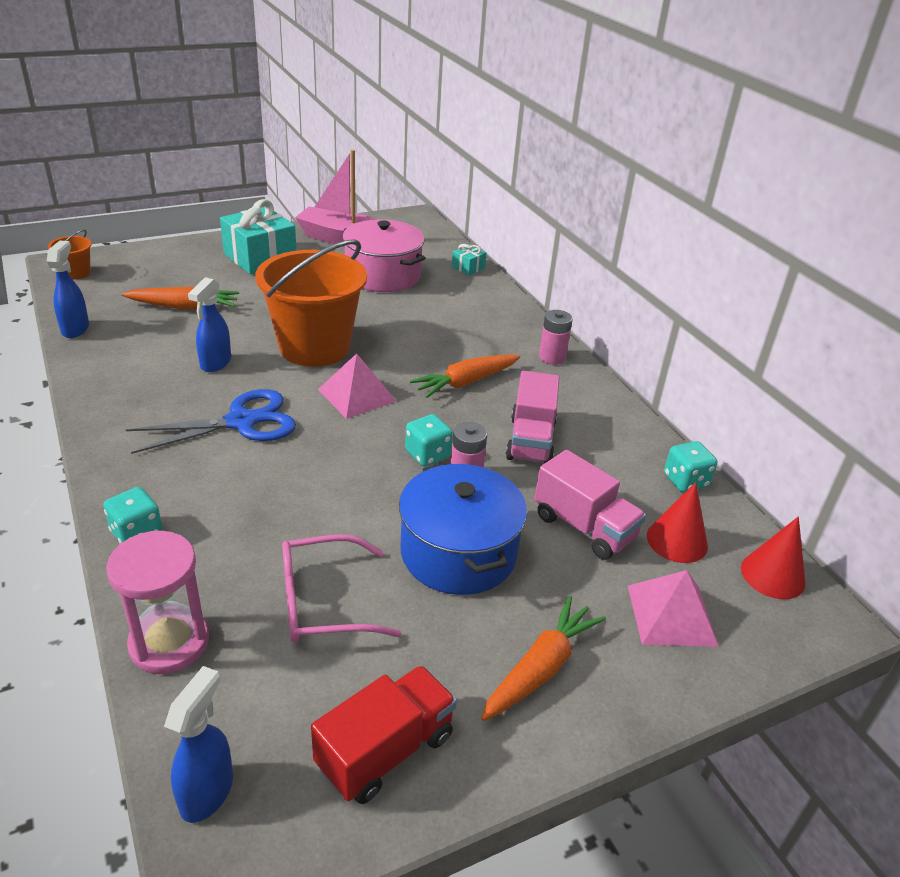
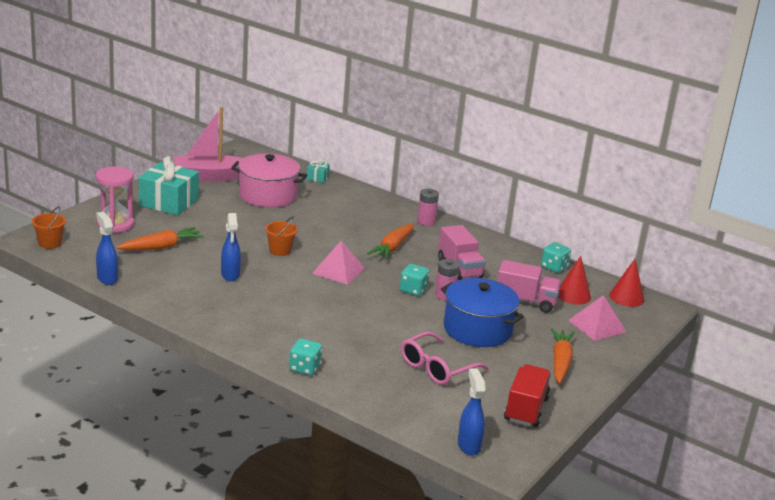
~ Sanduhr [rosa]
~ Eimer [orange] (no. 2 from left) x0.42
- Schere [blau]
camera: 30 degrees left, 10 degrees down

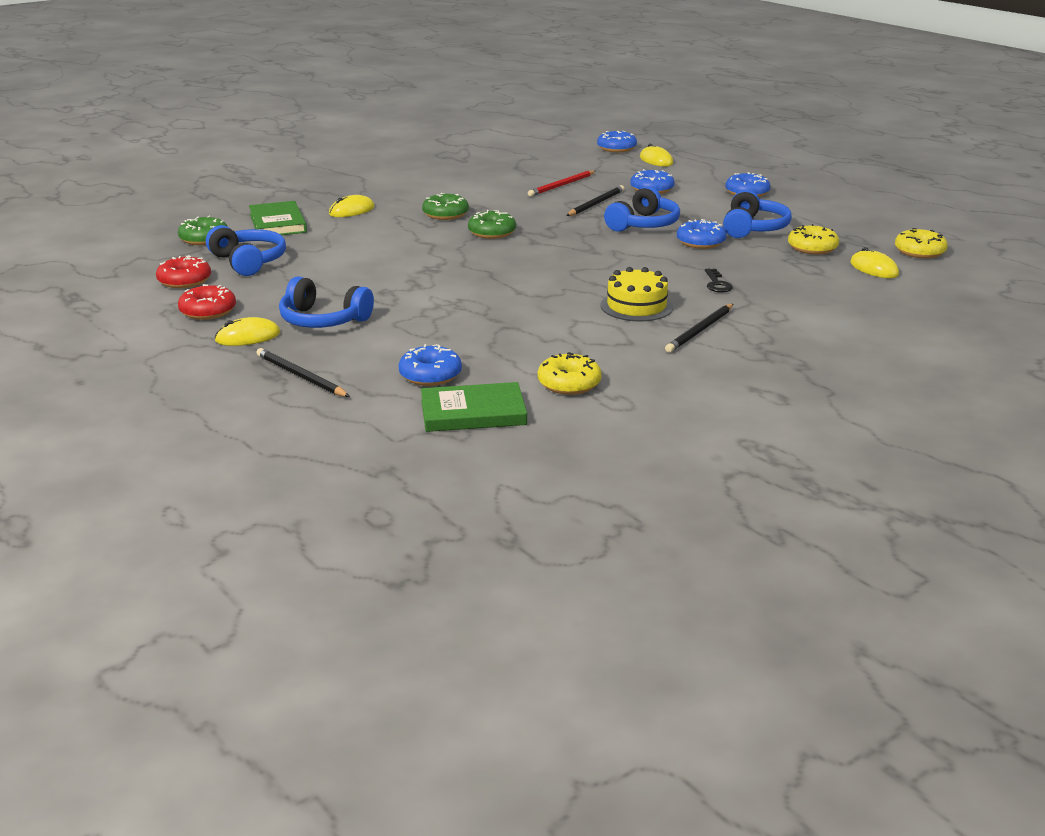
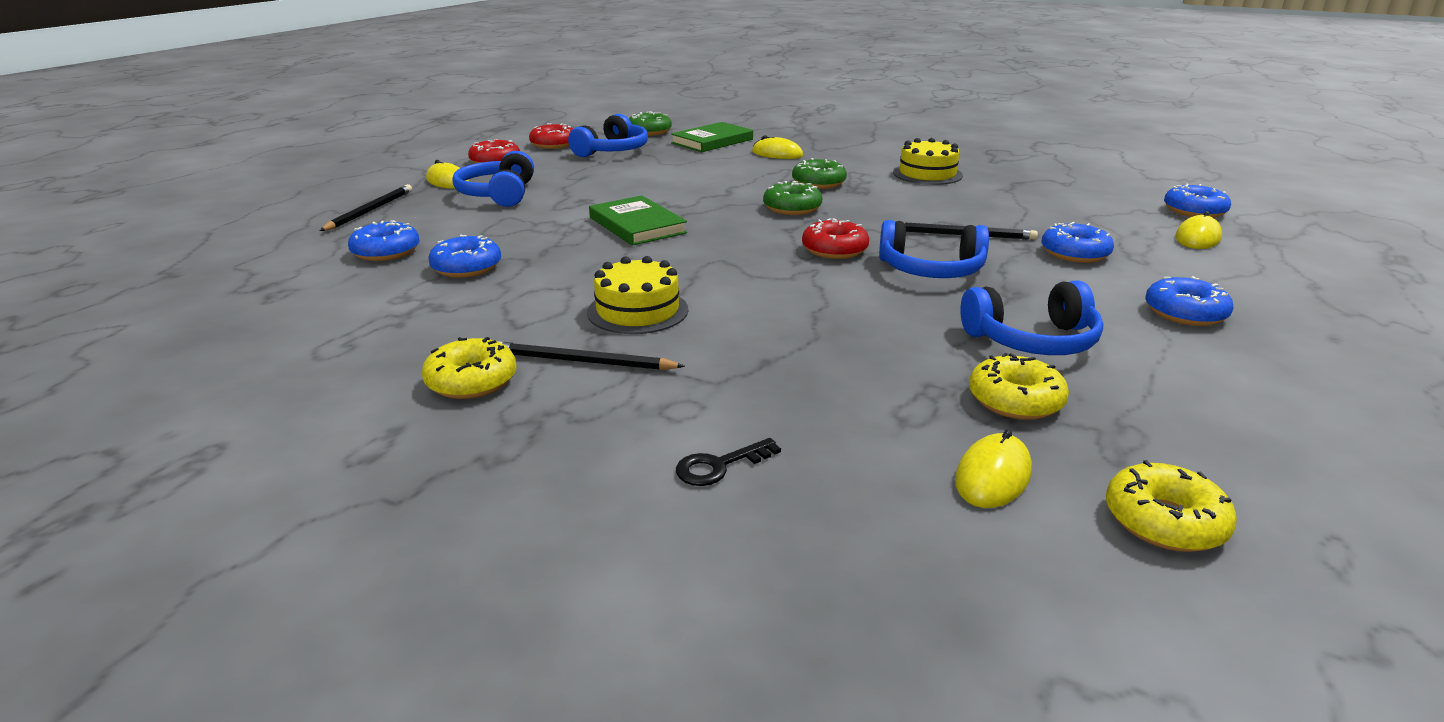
~ Donut [gelb] (no. 1 from left)
~ Donut [blau] (no. 4 from left in the first image) to Donut [blau] (no. 2 from left)
~ Buch [grün] (no. 2 from left in the first image) to Buch [grün] (no. 1 from left)
~ Schlüssel [schwarz]
+ Donut [rot] (no. 3 from left)
+ Kuchen [gelb] (no. 2 from left)
- Bleistift [rot]
camera: 65 degrees right, 0 degrees up

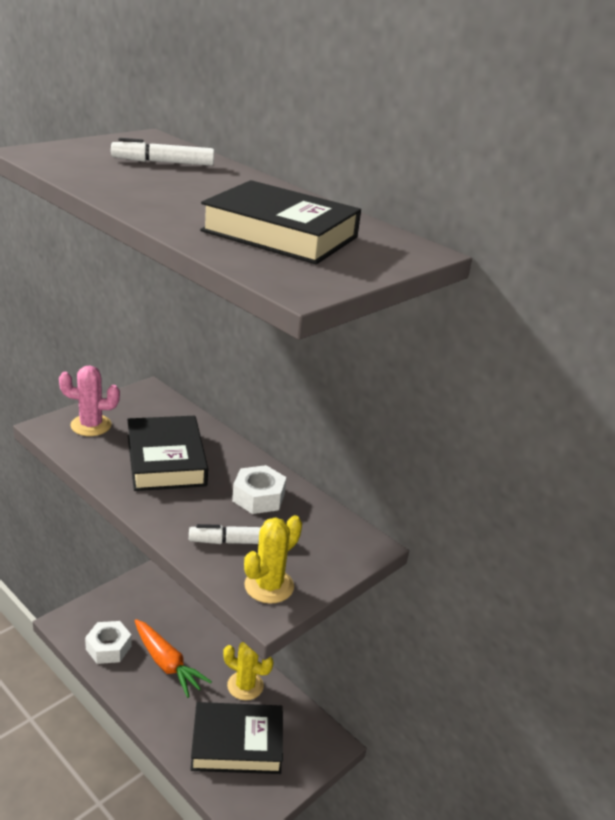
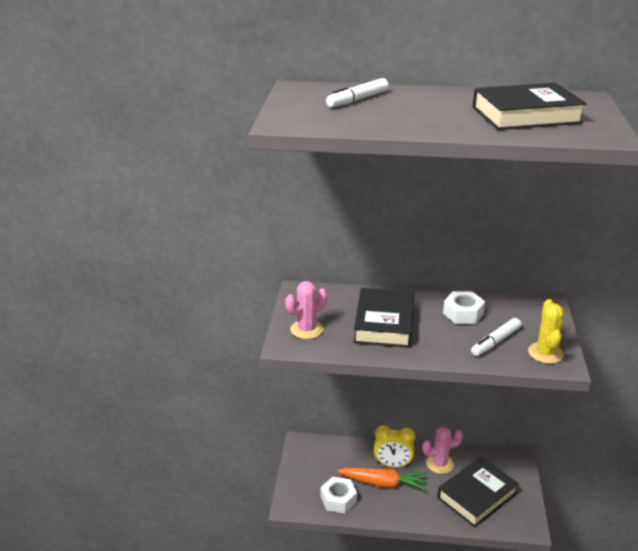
~ Buch [schwarz] (no. 1 from left) 60 degrees clockwise
+ Wecker [gelb]
~ Kaktus [gelb] (no. 1 from left) to Kaktus [rosa] (no. 2 from left)
camera: 35 degrees left, 0 degrees up

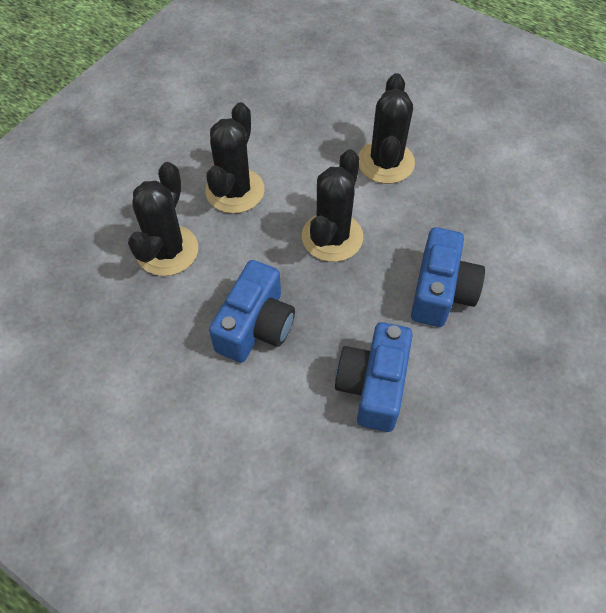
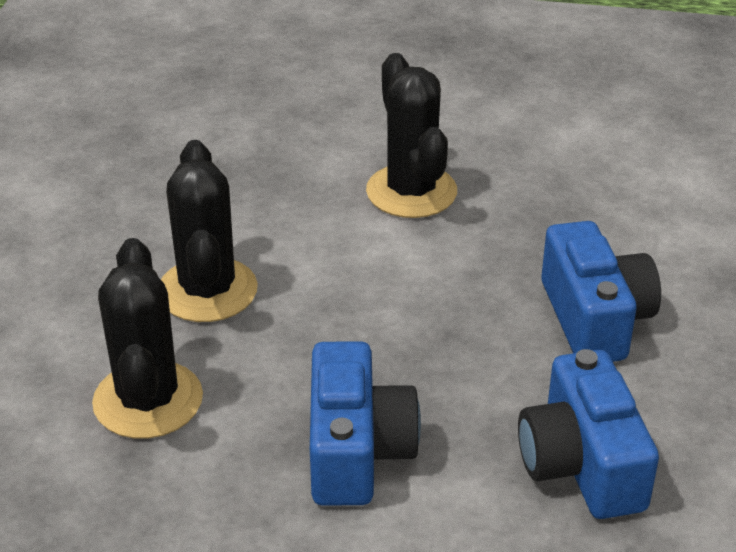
- Kaktus [schwarz] (no. 3 from left)
camera: 25 degrees left, 20 degrees down

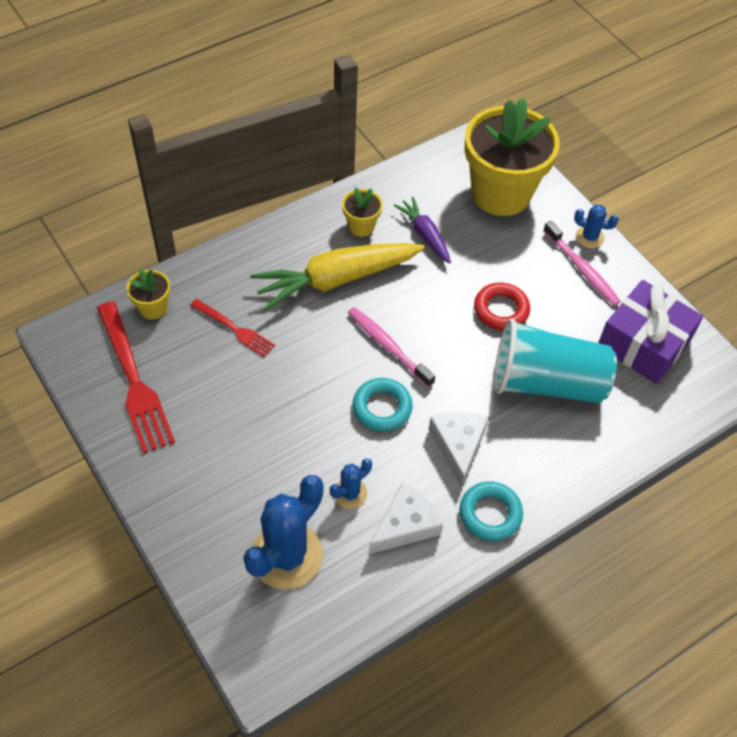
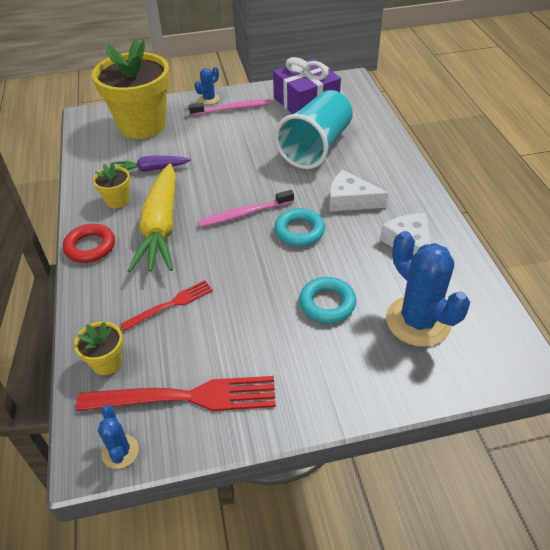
~ Ring [rot]
~ Kaktus [blau] (no. 2 from left in the first image) to Kaktus [blau] (no. 1 from left)
~ Ring [türkis] (no. 2 from left)
camera: 65 degrees left, 10 degrees down

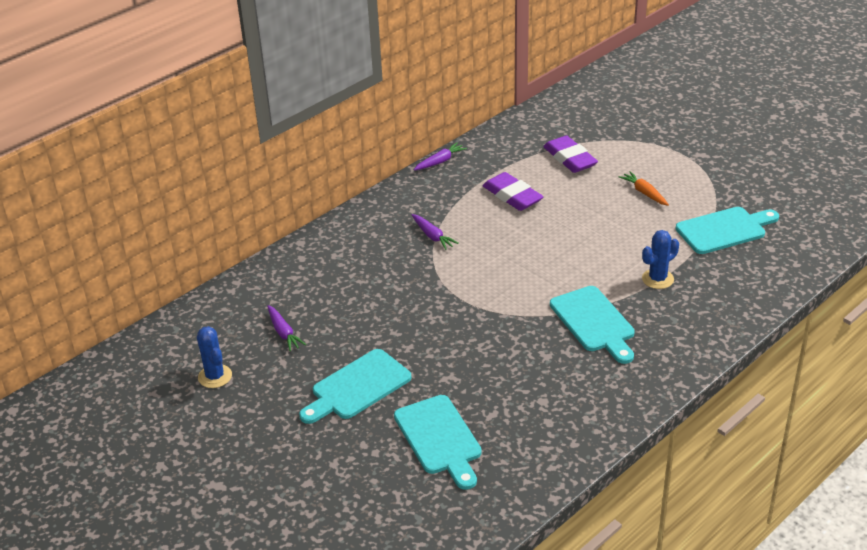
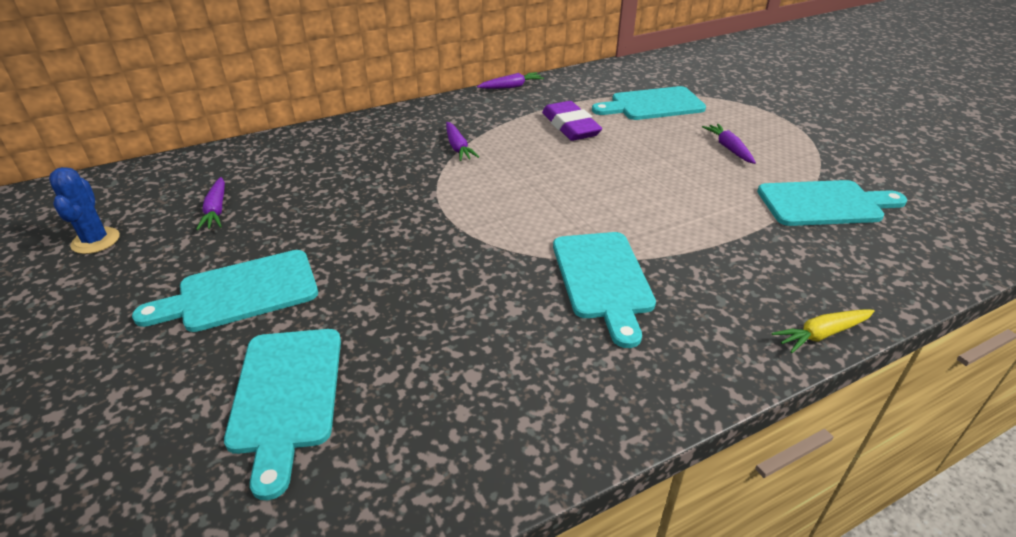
~ Radiergummi [lila] (no. 2 from left) to Schneidebrett [türkis] (no. 4 from left)
~ Karotte [orange] to Karotte [lila] (no. 4 from left)
+ Karotte [gelb]
- Kaktus [blau] (no. 2 from left)
camera: 15 degrees right, 0 degrees up

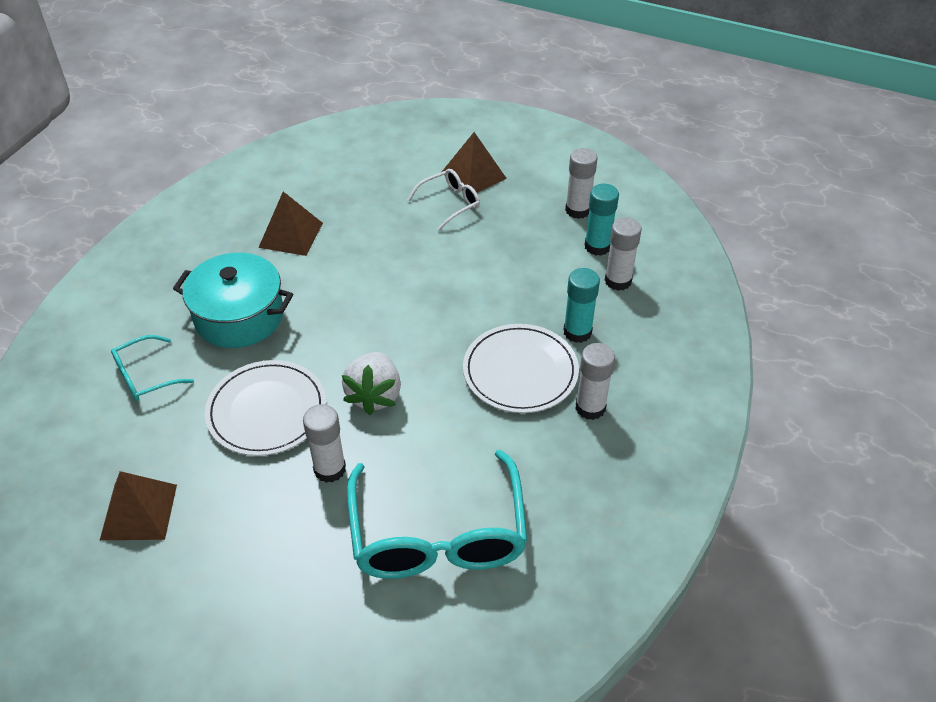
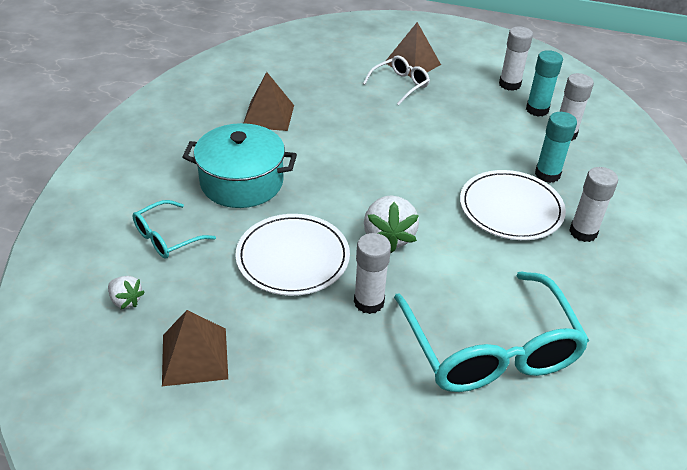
+ Erdbeere [weiß] (no. 1 from left)
camera: 10 degrees left, 5 degrees down

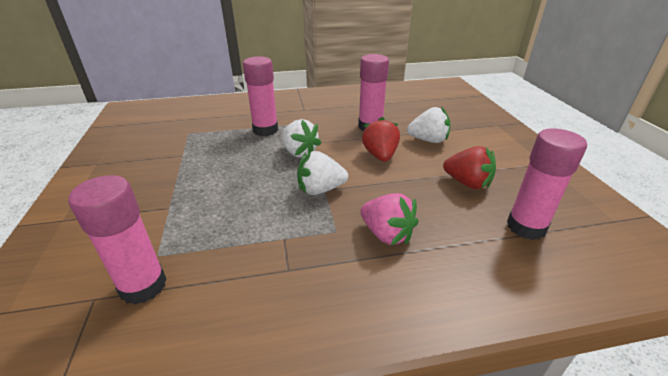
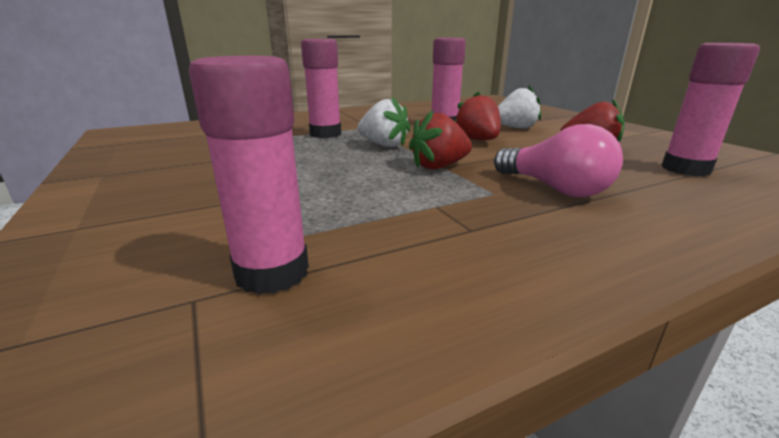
~ Erdbeere [weiß] (no. 2 from left) to Erdbeere [rot] (no. 1 from left)
~ Erdbeere [rosa] to Glühbirne [rosa]
camera: 15 degrees left, 10 degrees down

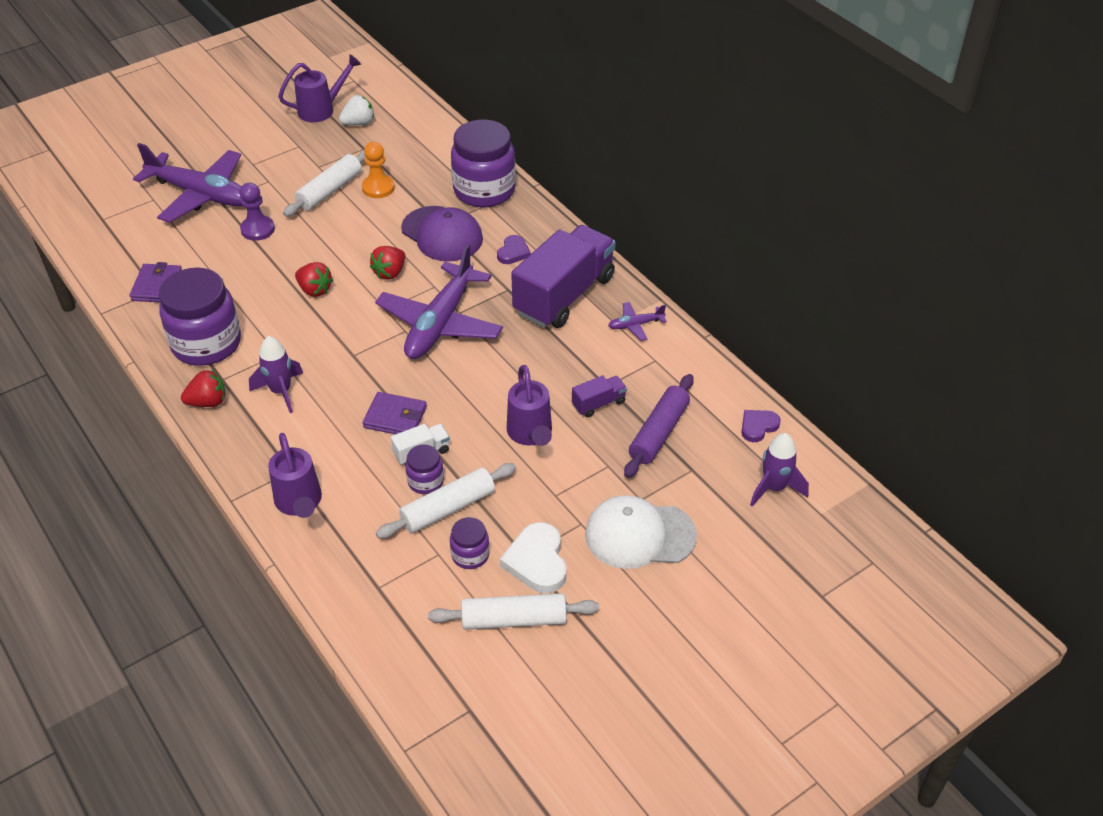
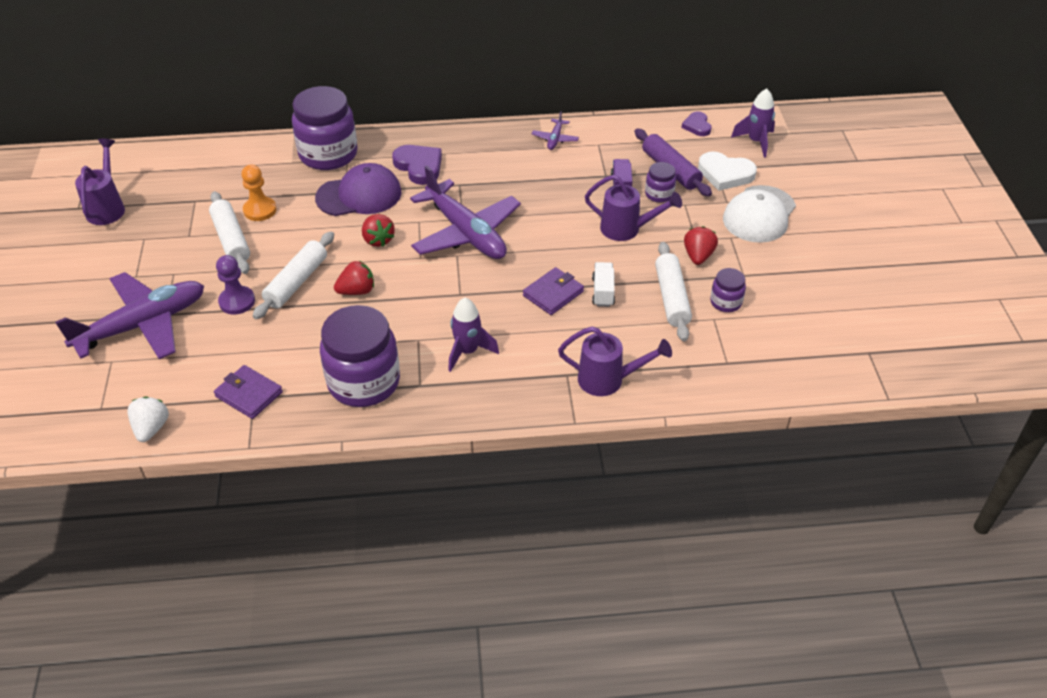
~ Erdbeere [weiß]
~ Nudelholz [weiß] (no. 3 from left in the first image) to Nudelholz [weiß] (no. 2 from left)
~ Herz [lila] (no. 1 from left) x1.63
~ Einmachglas [lila] (no. 2 from left in the first image) to Einmachglas [lila] (no. 3 from left)
~ Erdbeere [rot] (no. 1 from left in the first image) to Erdbeere [rot] (no. 3 from left)
~ Herz [weiß]
- Lastwagen [lila] (no. 1 from left)
camera: 60 degrees left, 0 degrees up

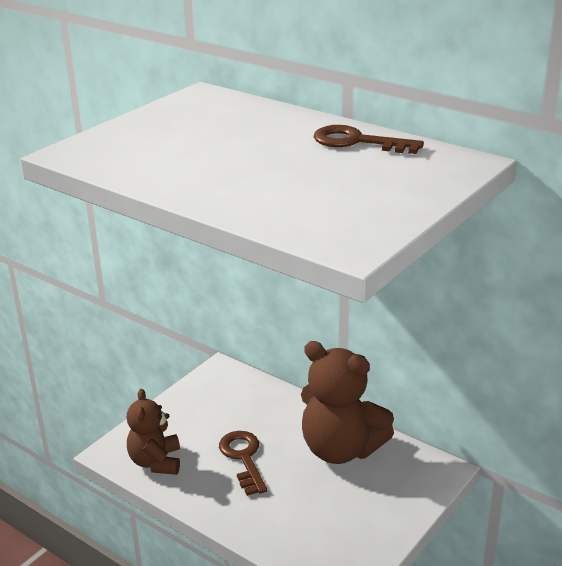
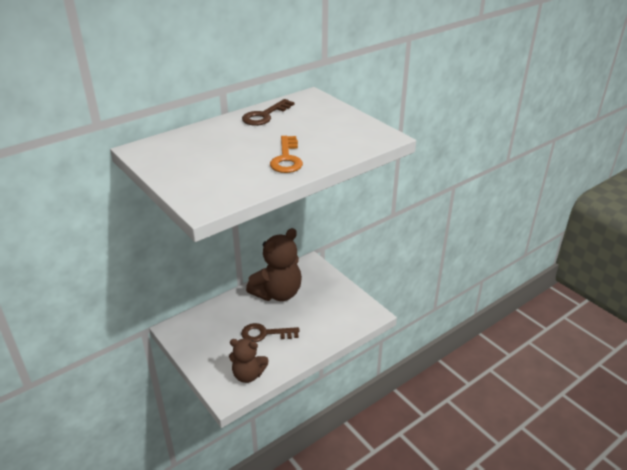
+ Schlüssel [orange]
camera: 75 degrees left, 5 degrees up

